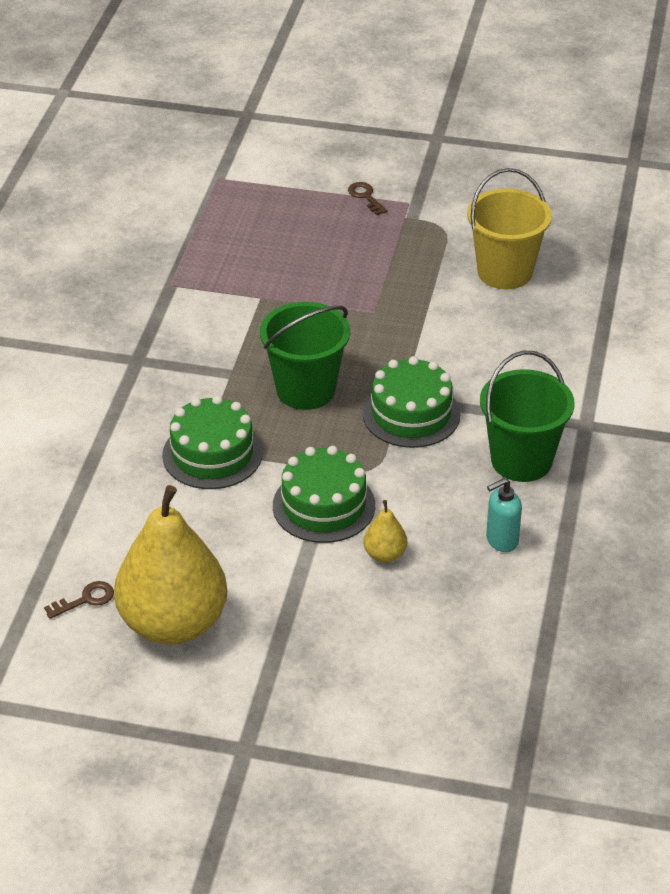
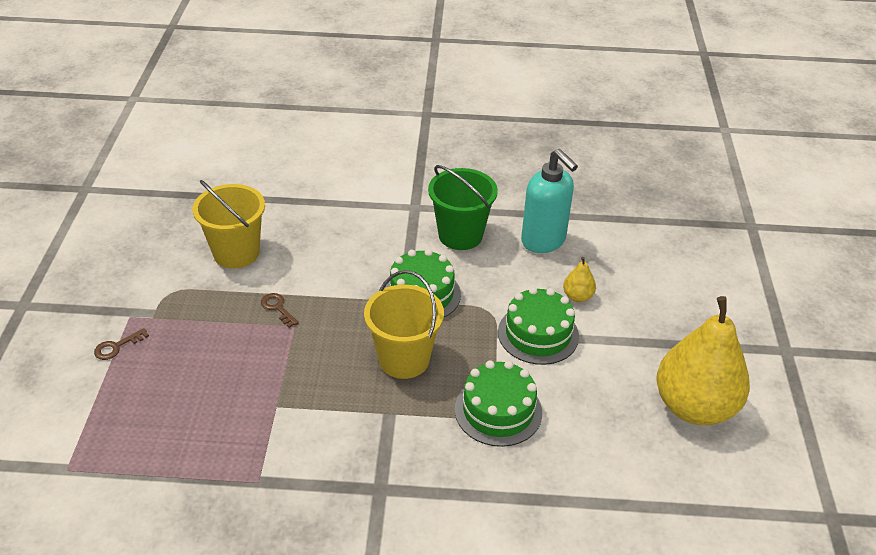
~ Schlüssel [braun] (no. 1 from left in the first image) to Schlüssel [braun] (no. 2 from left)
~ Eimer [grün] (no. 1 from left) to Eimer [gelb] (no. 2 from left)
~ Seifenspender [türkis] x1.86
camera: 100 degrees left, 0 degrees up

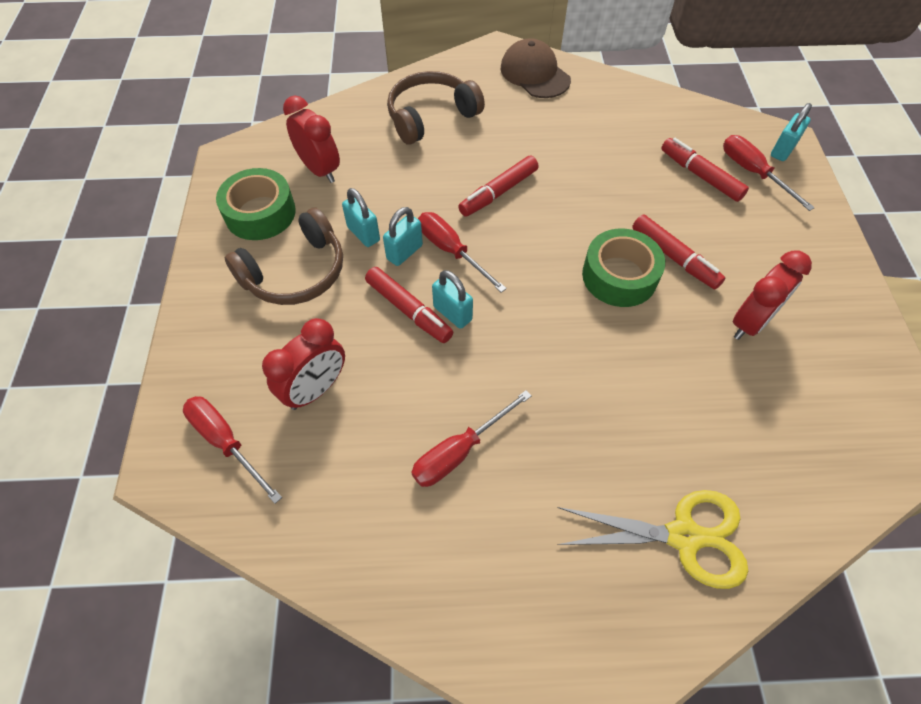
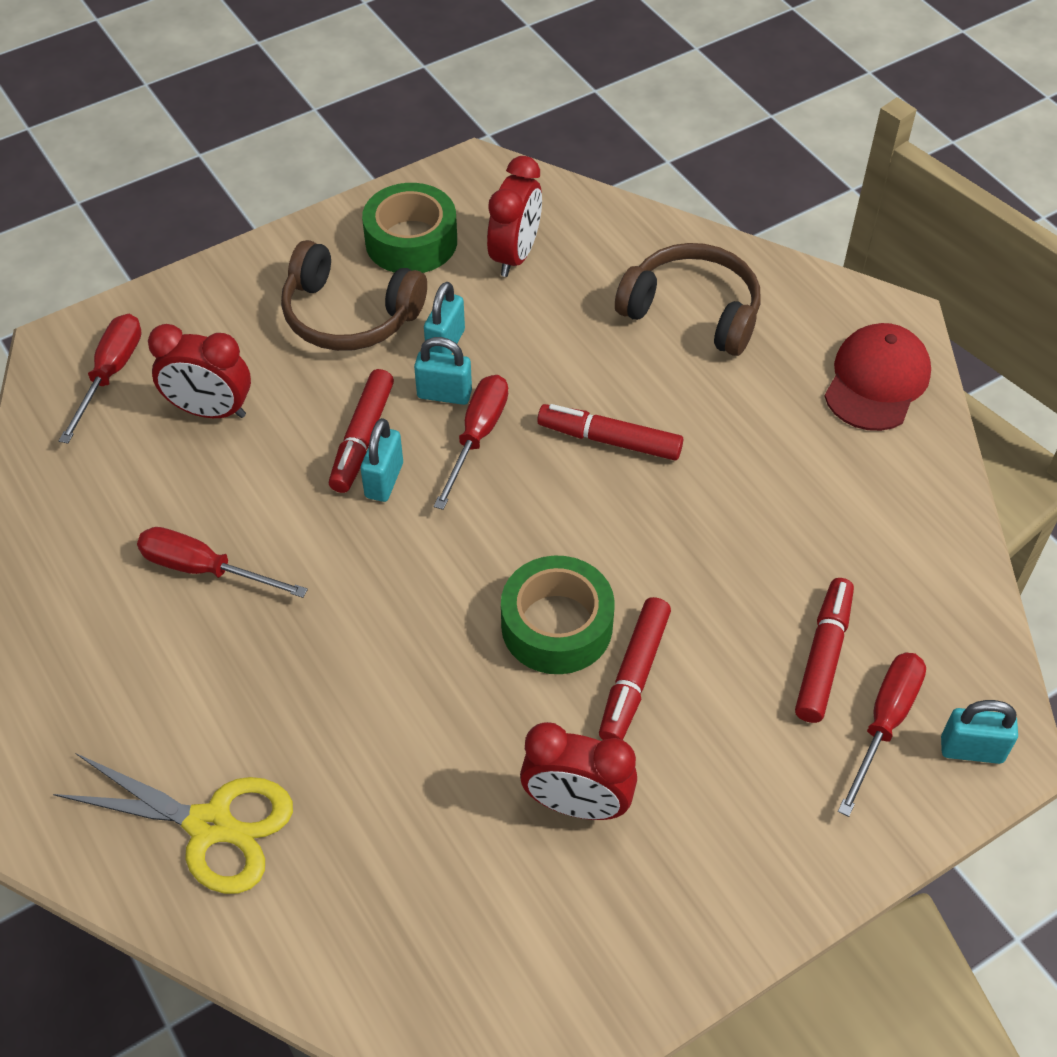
~ Schere [gelb] 45 degrees counterclockwise
~ Kappe [braun] to Kappe [rot]
camera: 60 degrees right, 5 degrees down

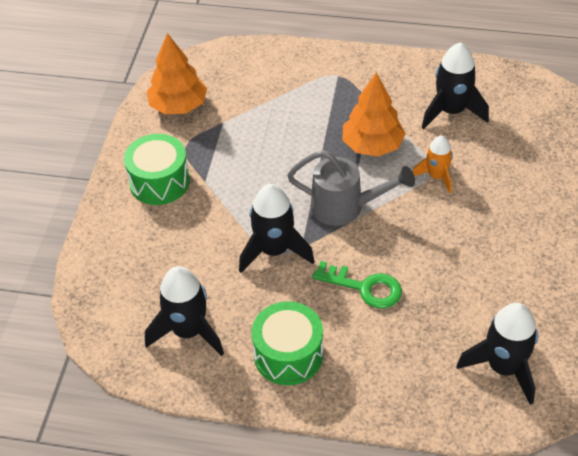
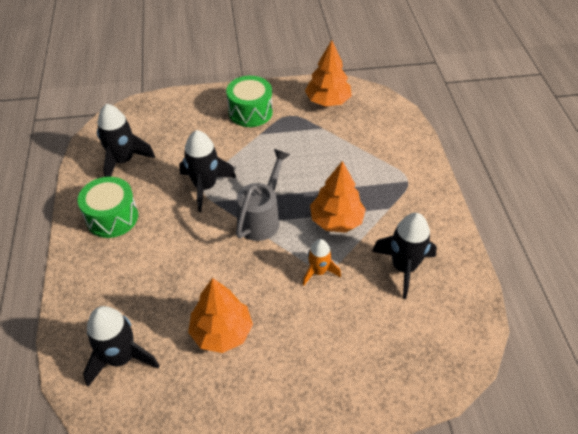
+ Baum [orange] (no. 1 from left)
~ Gießkanne [grau] 150 degrees counterclockwise
- Schlüssel [grün]
camera: 70 degrees right, 0 degrees up

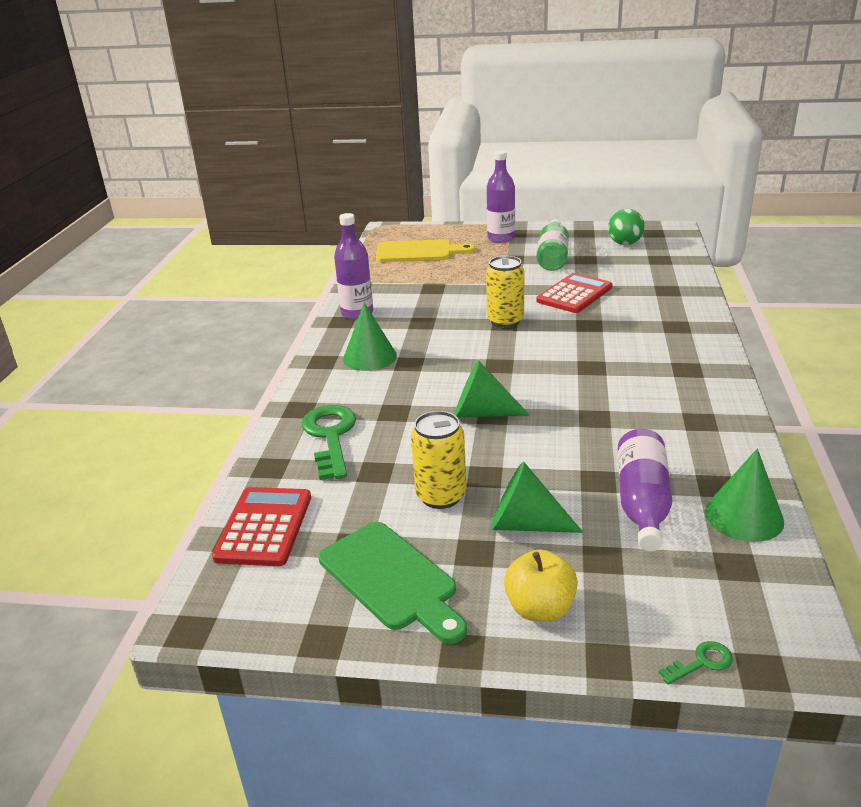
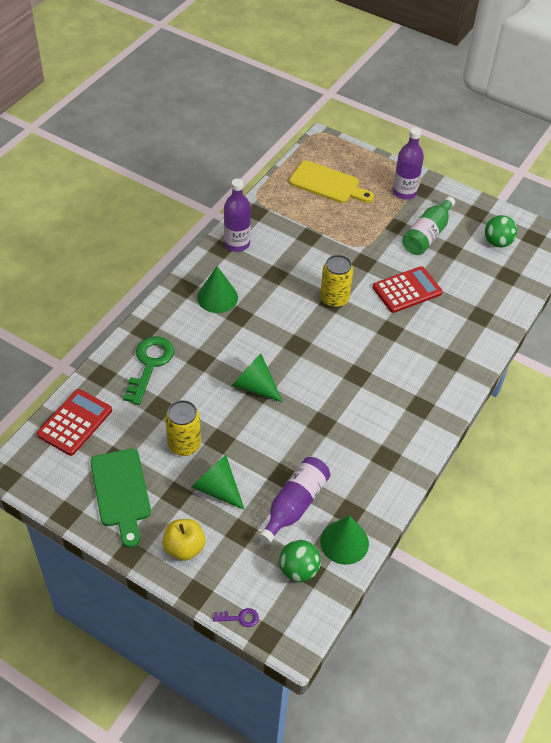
~ Schlüssel [grün] (no. 2 from left) to Schlüssel [lila]
+ Ball [grün] (no. 1 from left)
camera: 20 degrees right, 20 degrees up

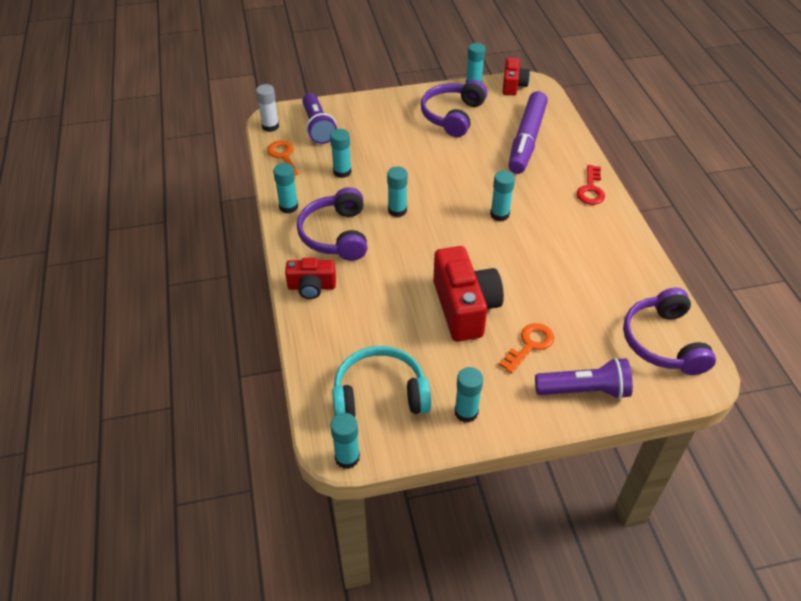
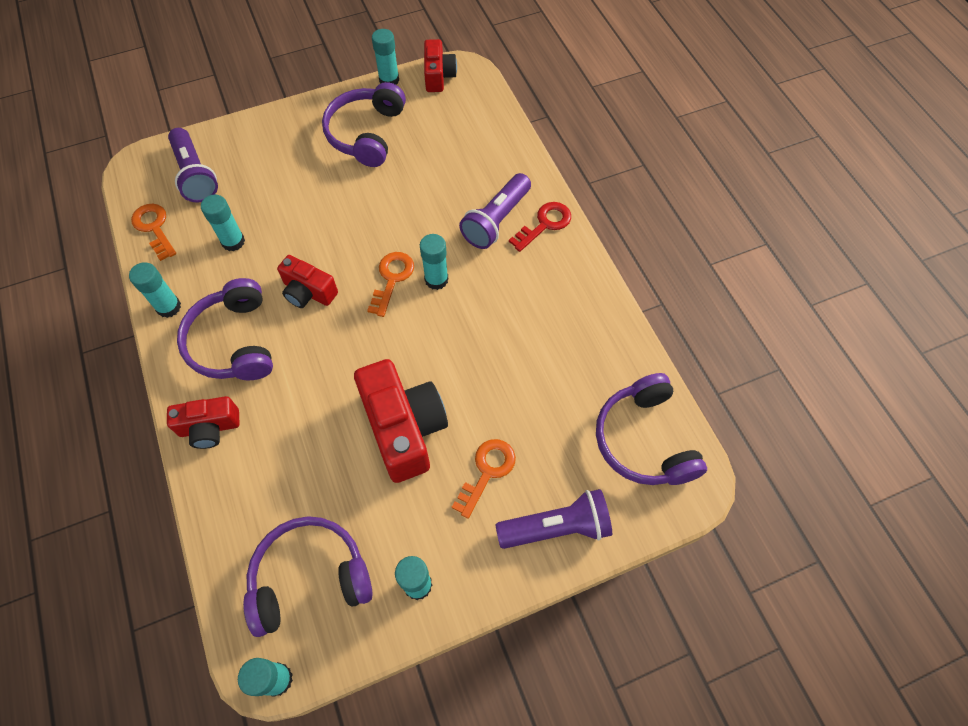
~ Kopfhörer [türkis] to Kopfhörer [lila] (no. 2 from left)
~ Klebestift [türkis] (no. 4 from left) to Kamera [rot] (no. 2 from left)
+ Schlüssel [orange] (no. 2 from left)
+ Taschenlampe [lila] (no. 2 from left)
~ Schlüssel [rot] 135 degrees counterclockwise
- Klebestift [weiß]
- Filzstift [lila]
camera: 10 degrees left, 15 degrees up

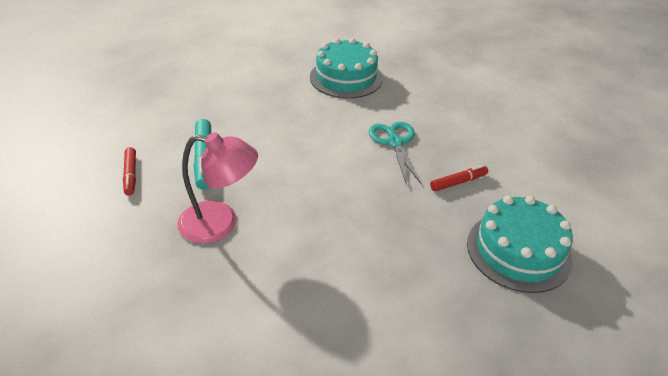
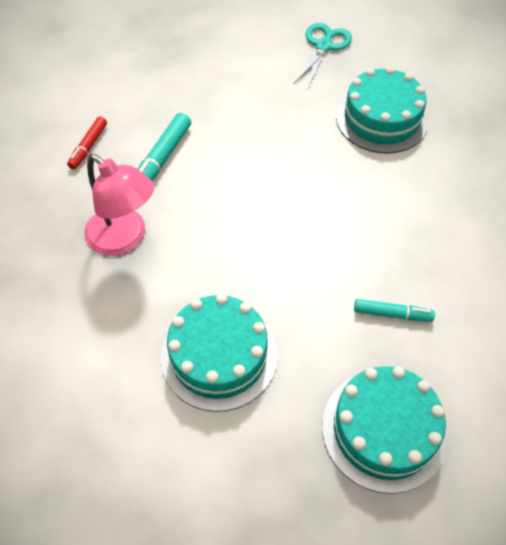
+ Kuchen [türkis] (no. 1 from left)
~ Schere [türkis]
~ Filzstift [rot] (no. 2 from left) to Filzstift [türkis] (no. 2 from left)
camera: 35 degrees right, 15 degrees up

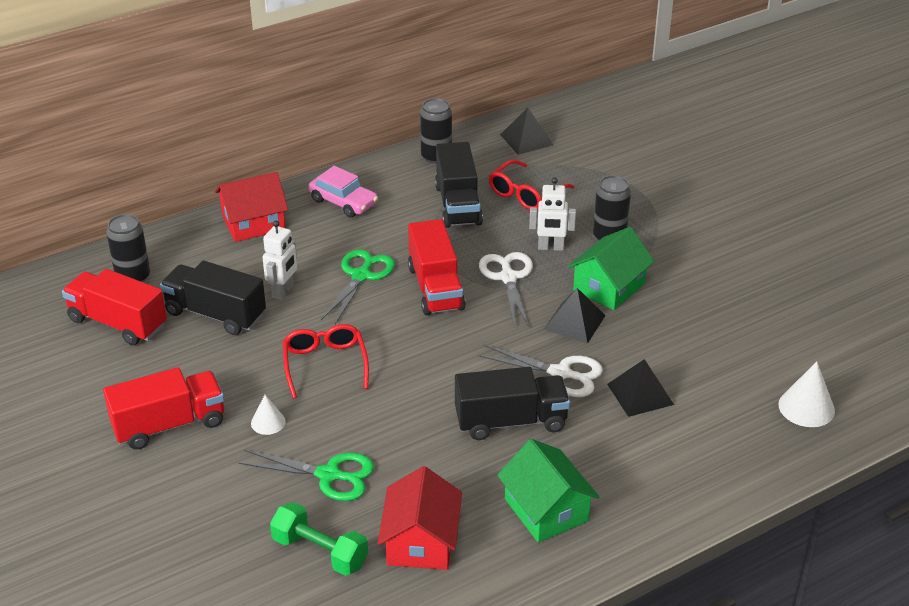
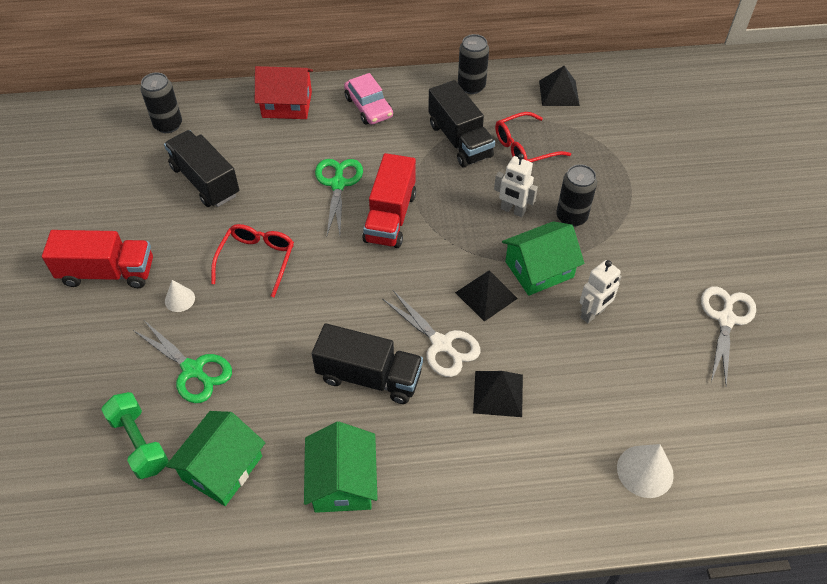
~ Haus [rot] (no. 2 from left) to Haus [grün] (no. 1 from left)
~ Schere [grün] (no. 2 from left) 45 degrees counterclockwise
~ Lastwagen [schwarz] (no. 2 from left in the first image) 45 degrees counterclockwise
~ Roboter [weiß] (no. 1 from left in the first image) to Roboter [weiß] (no. 2 from left)
~ Schere [weiß] (no. 1 from left in the first image) to Schere [weiß] (no. 2 from left)
- Lastwagen [rot] (no. 1 from left)
camera: 25 degrees right, 15 degrees up

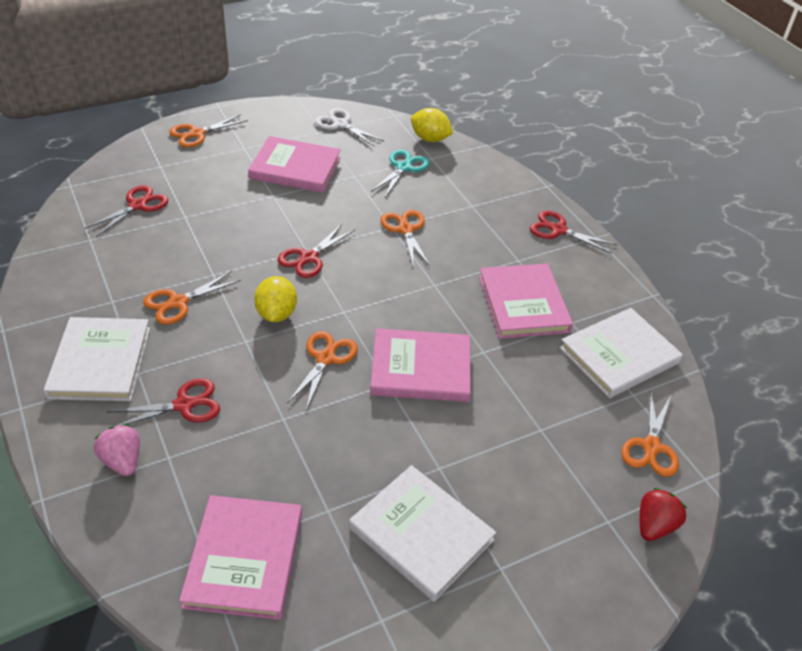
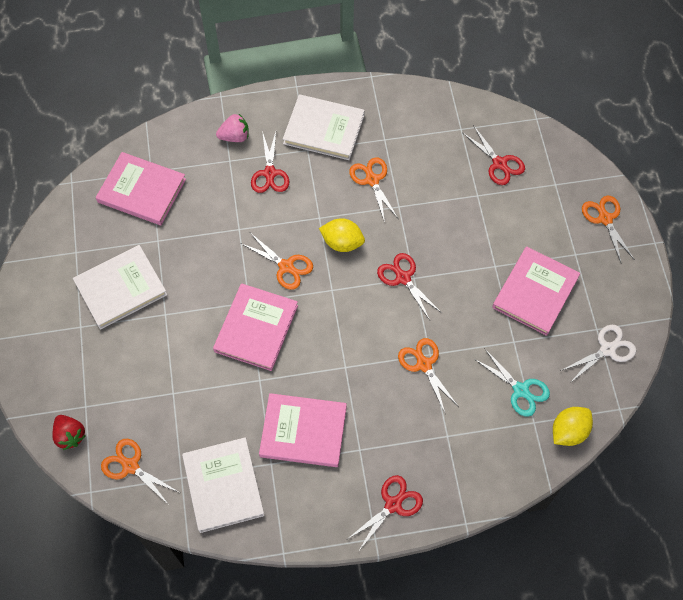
~ Schere [orange] (no. 4 from left) 120 degrees counterclockwise
camera: 110 degrees right, 20 degrees up

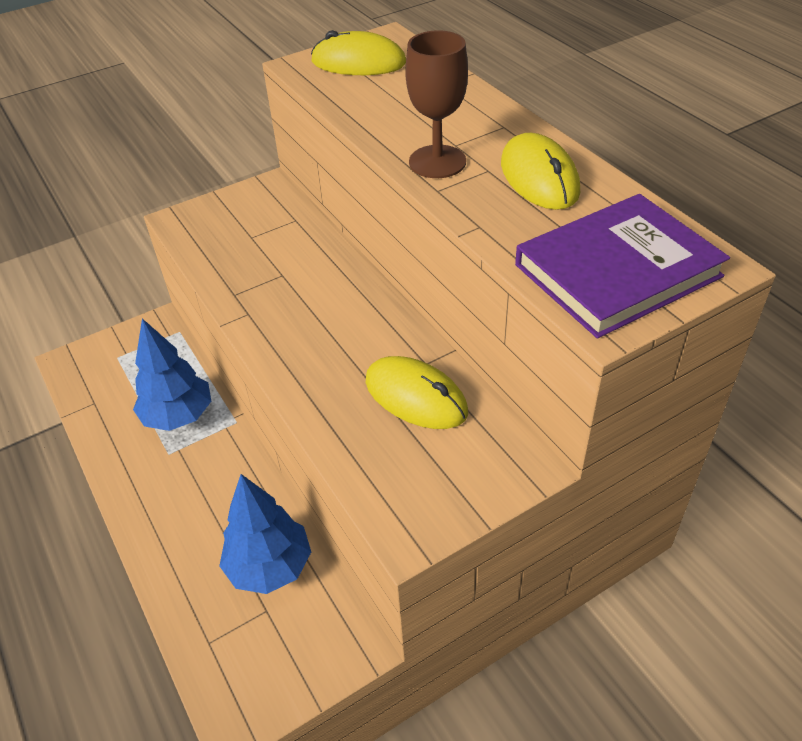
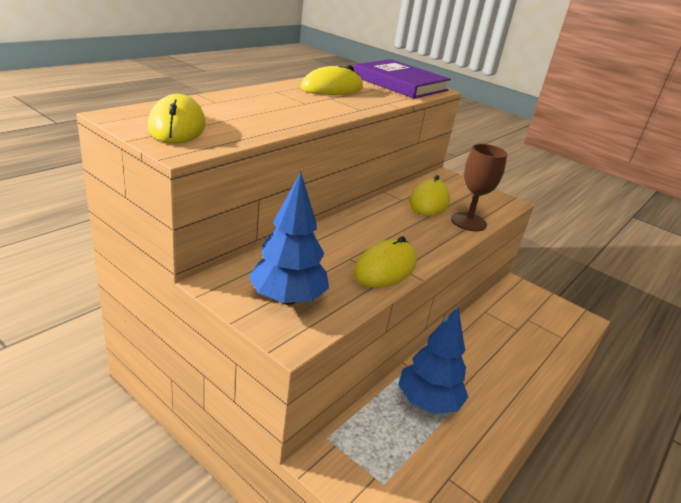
~ Baum [blau] (no. 2 from left in the first image) to Baum [blau] (no. 1 from left)
+ Computermaus [gelb] (no. 3 from left)
~ Kelch [braun]
camera: 115 degrees left, 15 degrees down

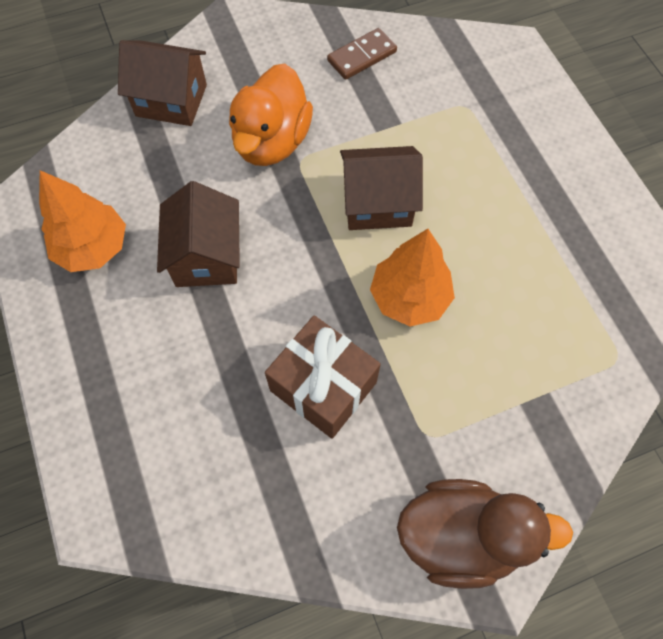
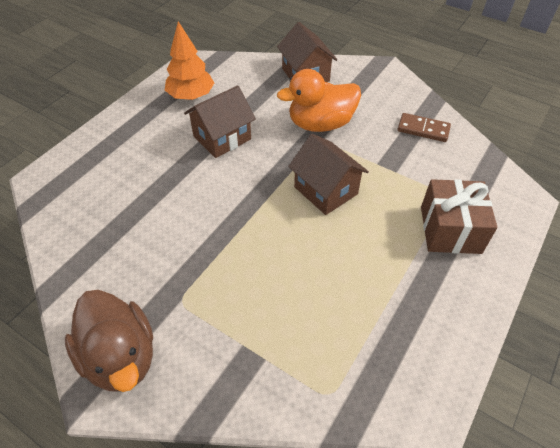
~ Geschenk [braun]
- Baum [orange] (no. 2 from left)
camera: 55 degrees right, 15 degrees down

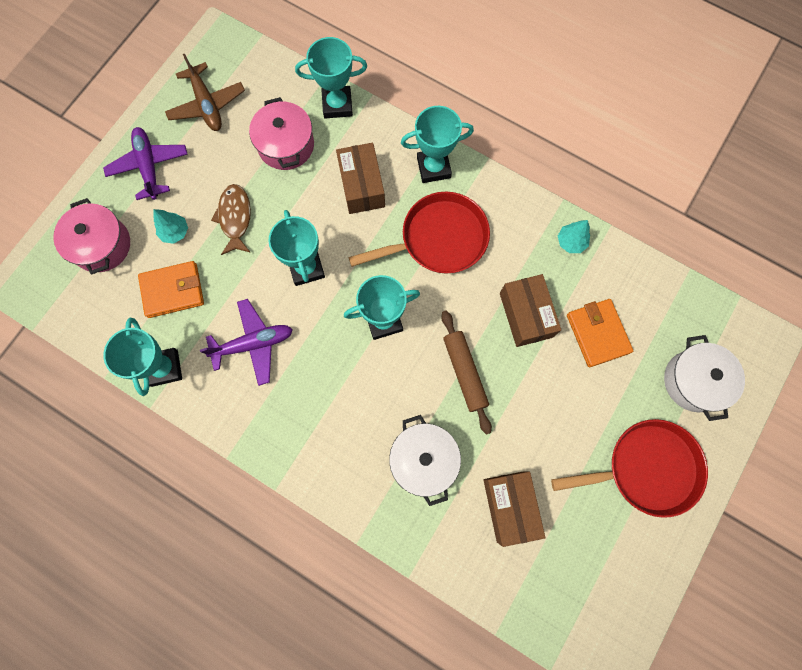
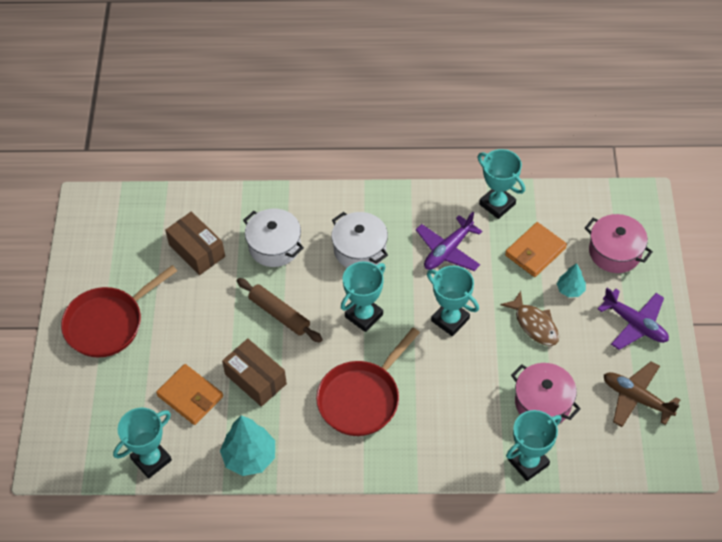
~ Pokal [türkis] (no. 5 from left in the first image) to Pokal [türkis] (no. 1 from left)
~ Baum [türkis] (no. 2 from left in the first image) x1.76
~ Kochtopf [weiß] (no. 2 from left)
- Schachtel [braun] (no. 1 from left)
camera: 150 degrees right, 20 degrees down

